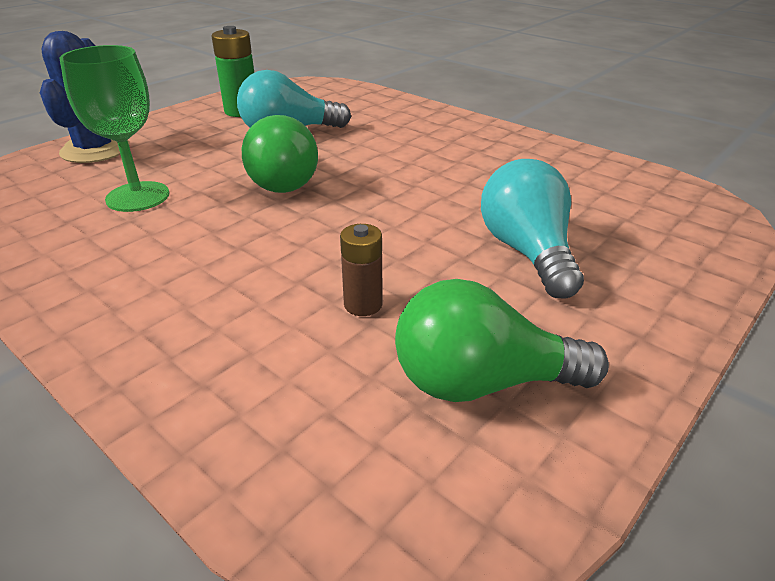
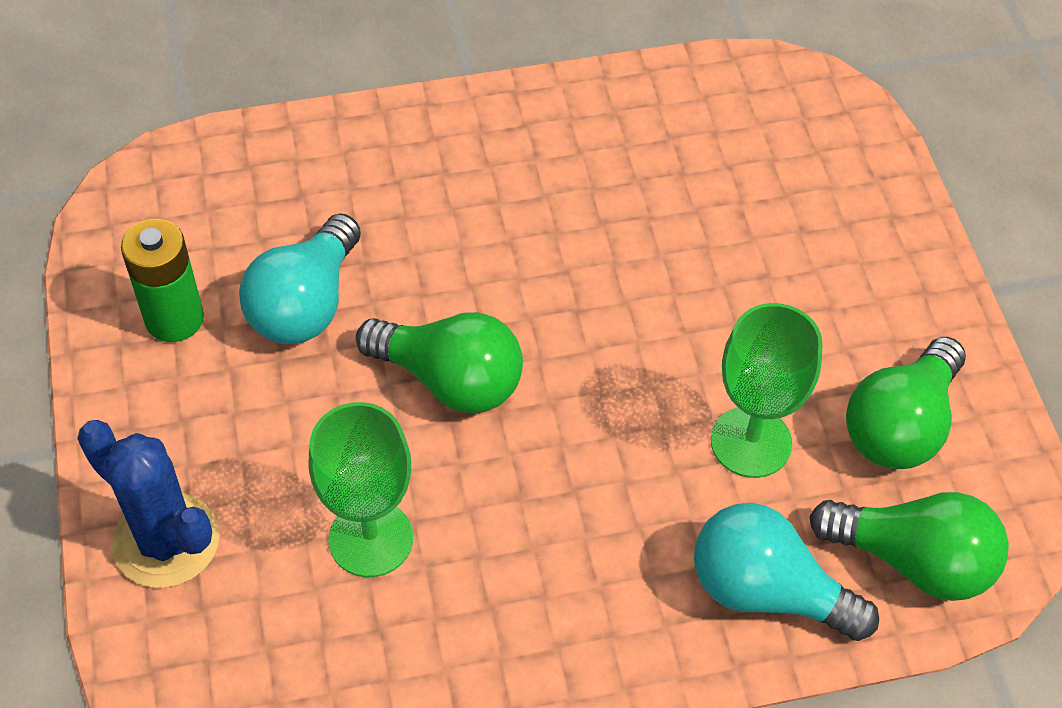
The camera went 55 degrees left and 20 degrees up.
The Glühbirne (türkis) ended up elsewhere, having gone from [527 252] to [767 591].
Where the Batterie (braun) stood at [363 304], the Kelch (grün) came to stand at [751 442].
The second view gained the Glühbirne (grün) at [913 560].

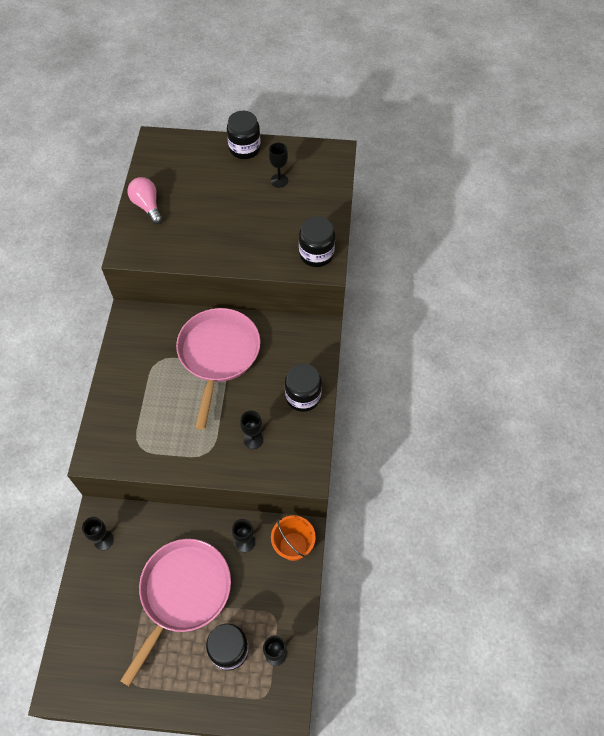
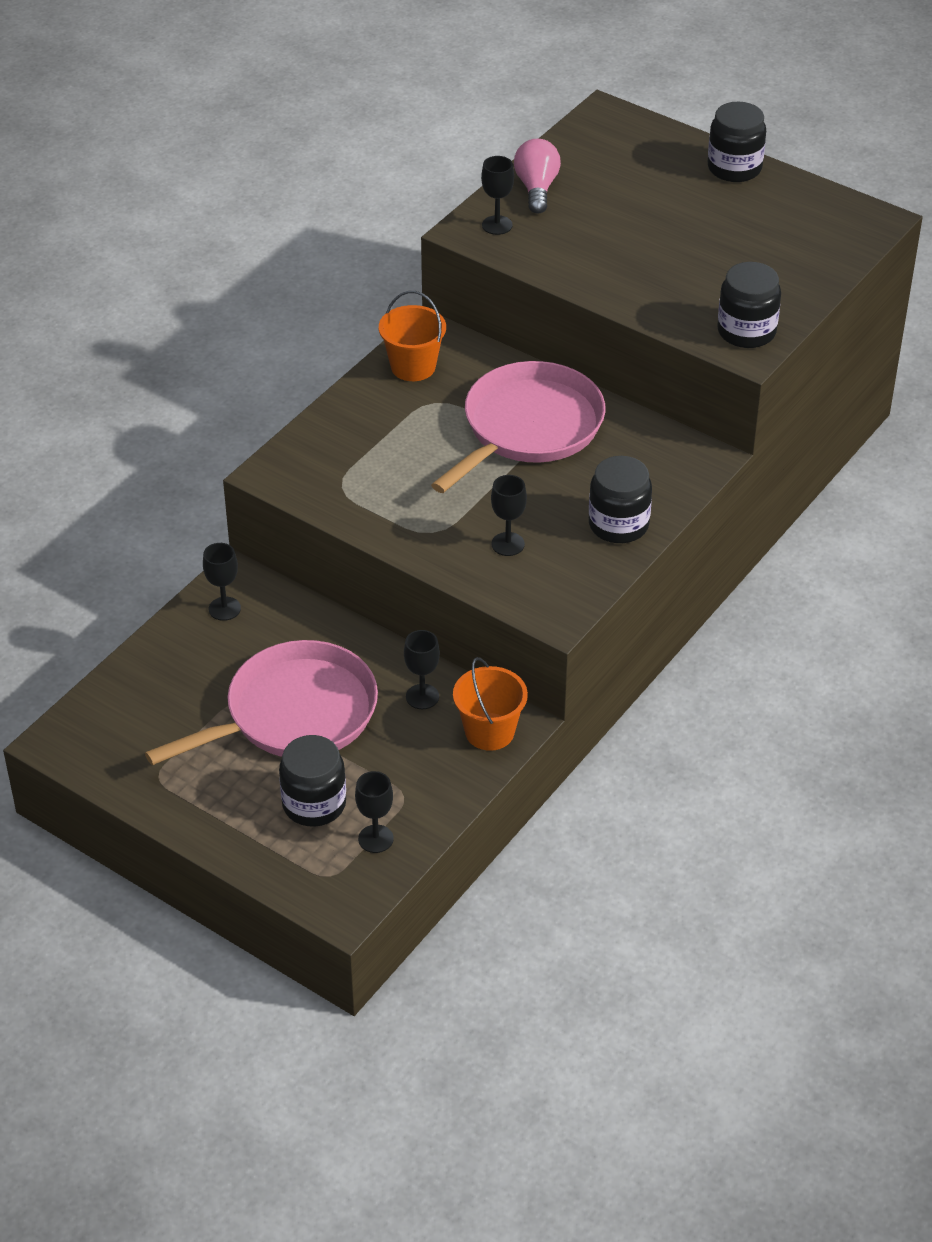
The camera went 30 degrees right and 15 degrees down.
The second view gained the Eimer (orange) at [413 366].
The Kelch (schwarz) ended up elsewhere, having gone from [279 180] to [497 225].

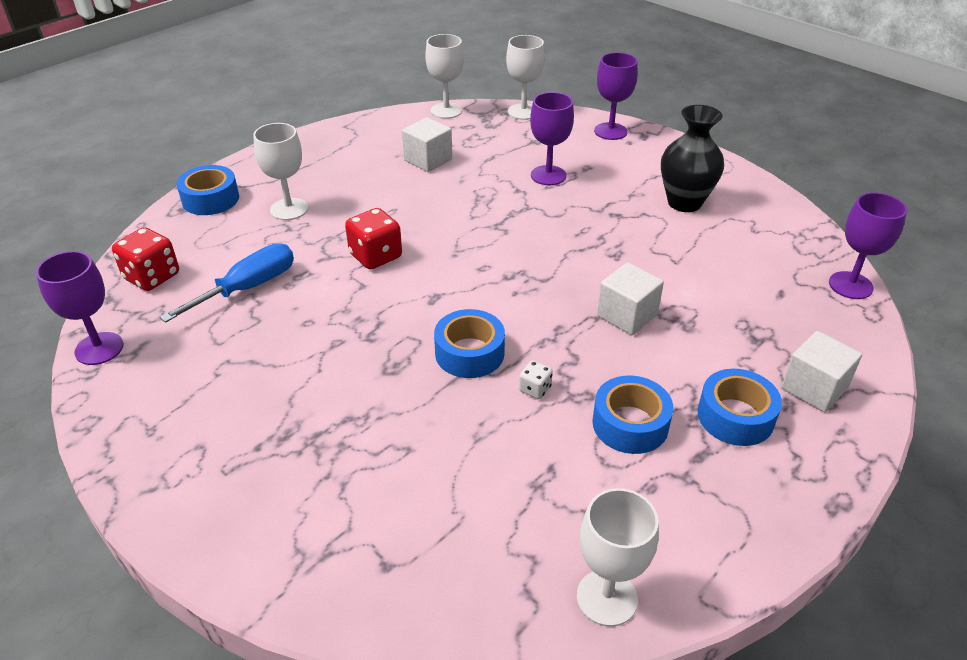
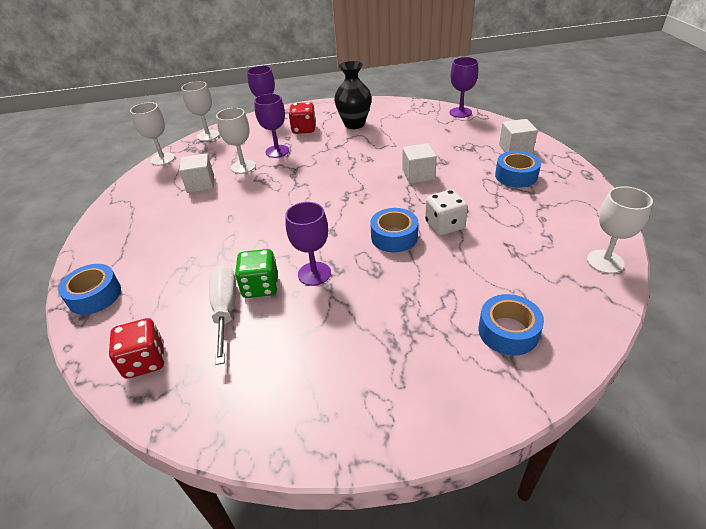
The camera went 50 degrees left and 0 degrees up.
What was the Schraubenzieher (blau) at [248 288] turned into the Schraubenzieher (weiß) at [225 310].
The Kelch (weiß) ended up elsewhere, having gone from [289 209] to [243 167].
The second view gained the Spielwürfel (grün) at [260 286].
The Kelch (lila) ended up elsewhere, having gone from [99 348] to [314 274].
The Spielwürfel (rot) ended up elsewhere, having gone from [375 256] to [304 129].
The size of the Spielwürfel (weiß) at [535 389] changed by a factor of 1.94.
The Klebeband (blau) ended up elsewhere, having gone from [630 424] to [508 331].

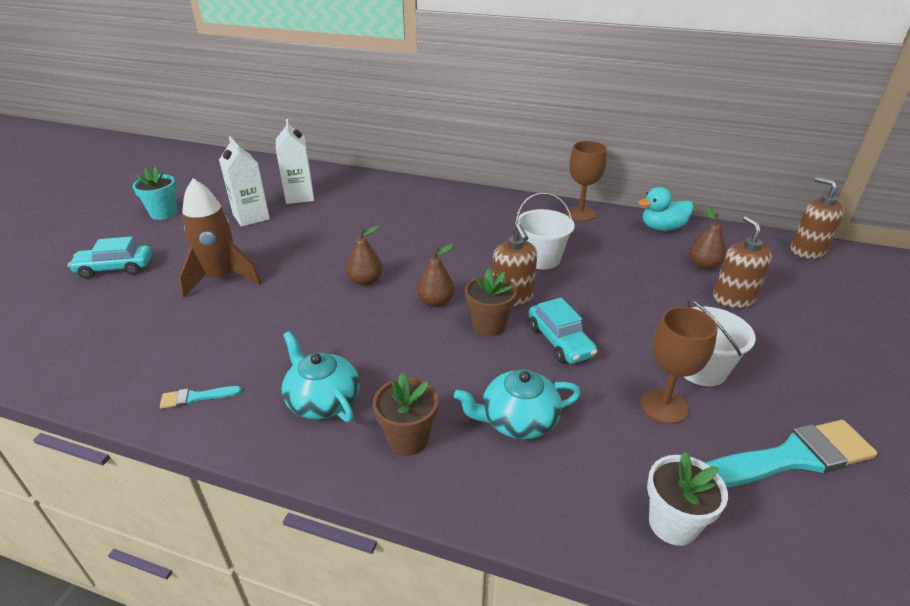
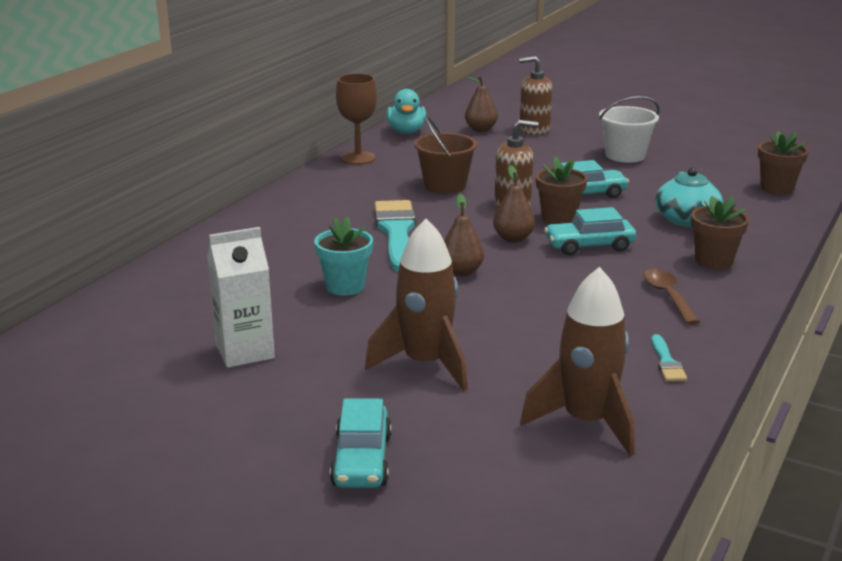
The camera went 80 degrees left and 10 degrees down.
The Blumentopf (türkis) ended up elsewhere, having gone from [164 213] to [345 286].
The Pinsel (türkis) ended up elsewhere, having gone from [791 458] to [397 233].
What was the Eimer (weiß) at [541 259] turned into the Eimer (braun) at [445 185].
The second view gained the Rakete (braun) at [586 422].
The second view gained the Auto (türkis) at [589 246].
Where the Teekanne (türkis) stood at [322 400], the Löffel (braun) came to stand at [667 296].
What was the Blumentopf (weiß) at [672 524] turned into the Blumentopf (braun) at [776 188].
The second view lost the Getränkekarton (weiß) at [299 196].
The second view lost the Kelch (braun) at [663 406].
The second view lost the Seifenspender (braun) at [807 251].

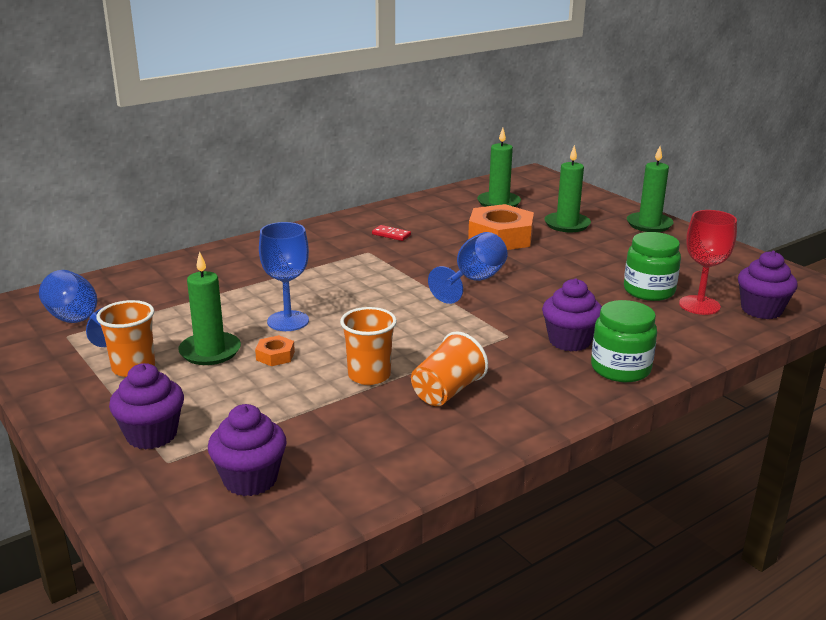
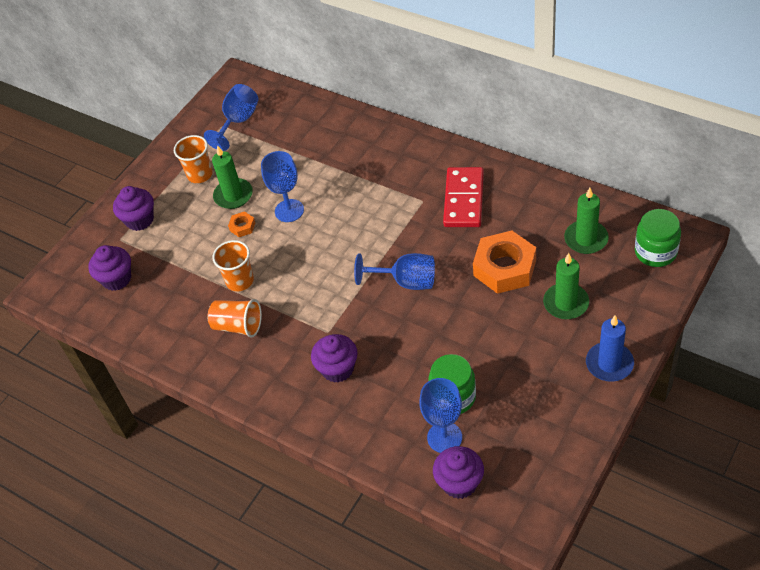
The camera went 75 degrees right and 25 degrees up.
What was the Kelch (rot) at [699 305] turned into the Kelch (blau) at [444 437].
The size of the Dominostein (rot) at [391 235] changed by a factor of 2.35.
What was the Kerze (grün) at [649 224] turned into the Kerze (blau) at [609 364].
The Einmachglas (grün) ended up elsewhere, having gone from [620 369] to [655 252].

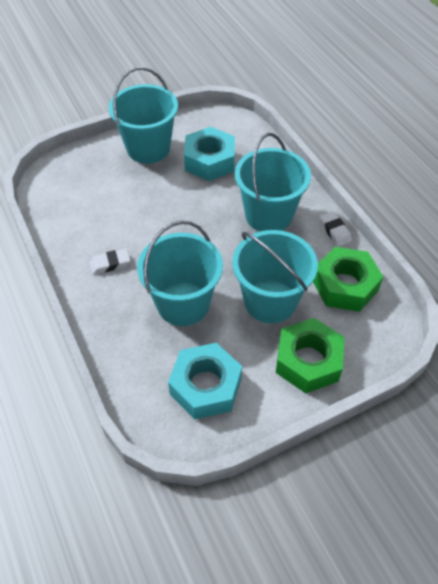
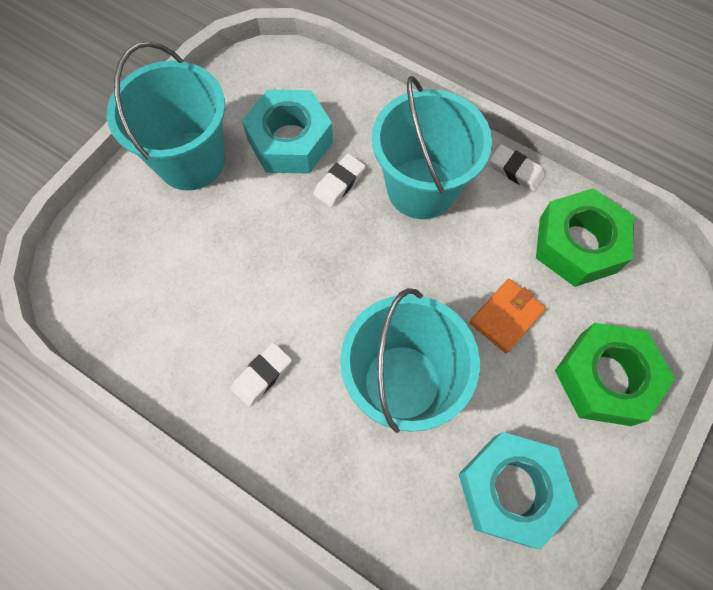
The camera went 30 degrees left and 15 degrees up.
The second view gained the Radiergummi (weiß) at [339 183].
Where the Eimer (türkis) stood at [270 301], the Geldbörse (orange) came to stand at [506 317].

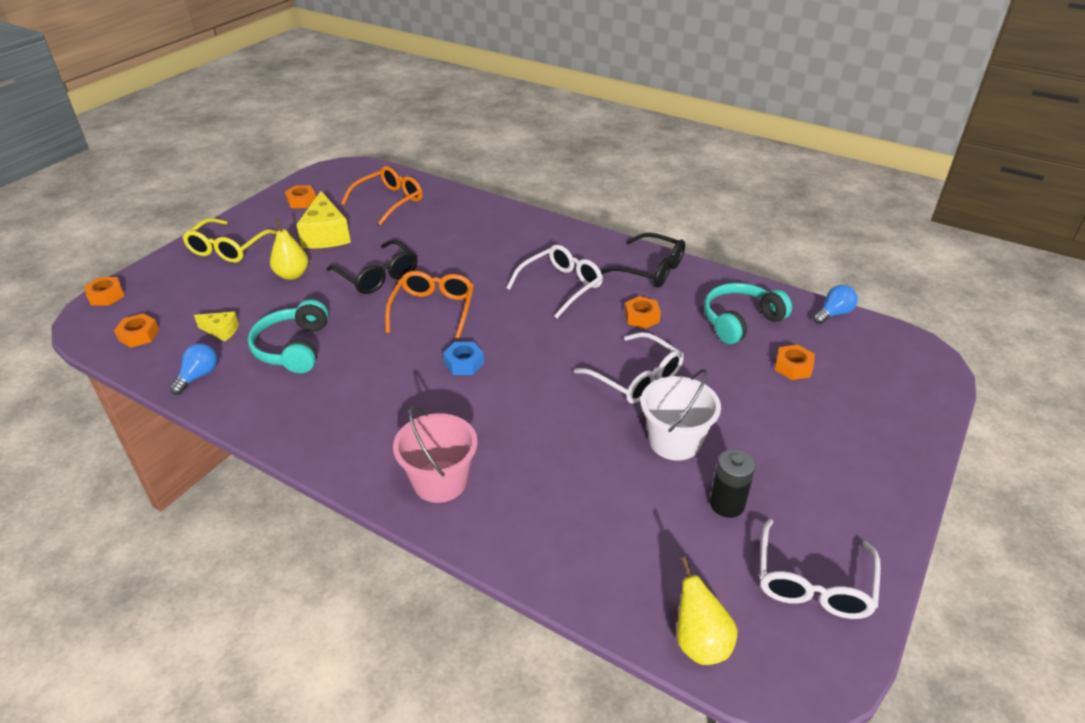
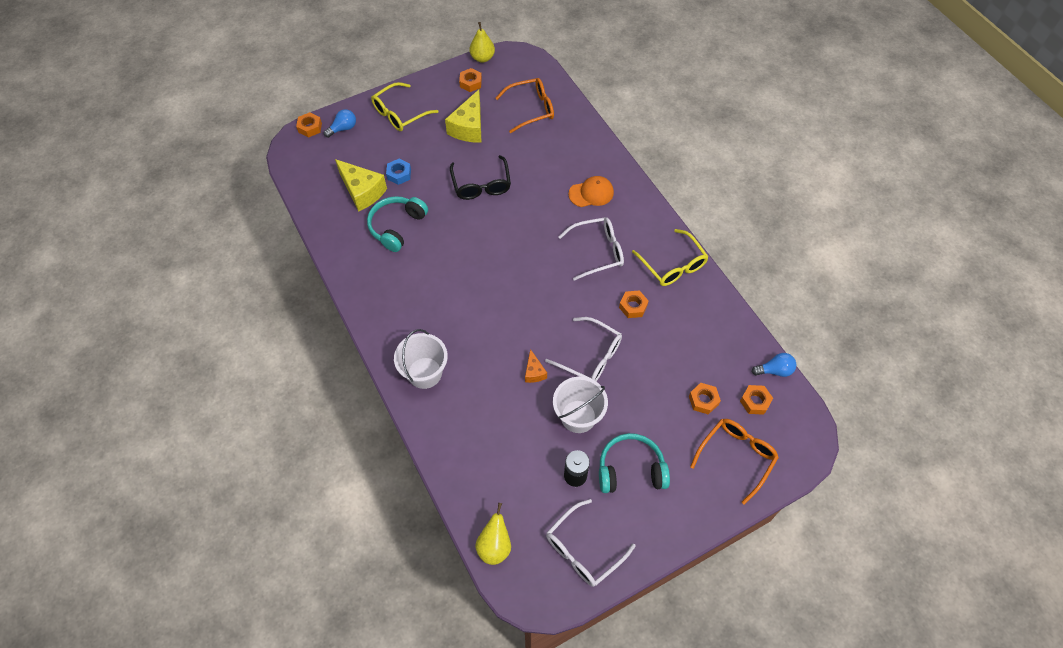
The camera went 30 degrees right and 20 degrees up.
The Glühbirne (blau) ended up elsewhere, having gone from [198 376] to [343 128].
The size of the Käse (gelb) at [221 331] changed by a factor of 1.95.
The Sechskantmutter (blau) ended up elsewhere, having gone from [464 363] to [399 174].
What was the Eimer (rosa) at [440 481] turned into the Eimer (weiß) at [424 373].
The Birne (gelb) ended up elsewhere, having gone from [292 275] to [482 58].
The second view gained the Käse (orange) at [534 372].
The Brille (weiß) at [636 378] ended up facing another way, 45 degrees counterclockwise from before.
The second view gained the Kappe (orange) at [591 193].
The Kopfhörer (türkis) ended up elsewhere, having gone from [740 321] to [630 469].
What was the Brille (schwarz) at [650 269] turned into the Brille (gelb) at [673 265].
The Brille (orange) ended up elsewhere, having gone from [433 310] to [736 457].
The Sechskantmutter (orange) ended up elsewhere, having gone from [139 335] to [755 401].

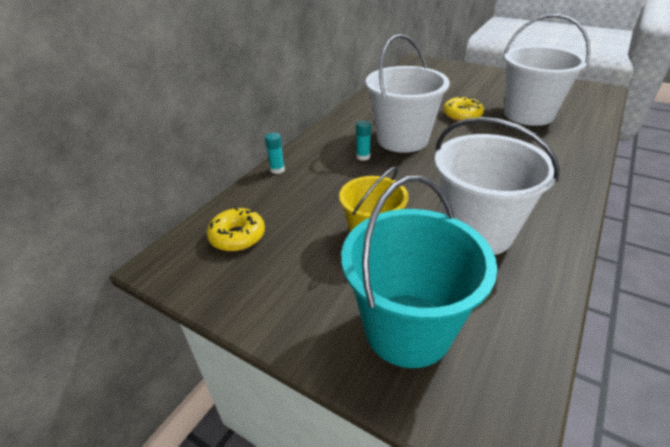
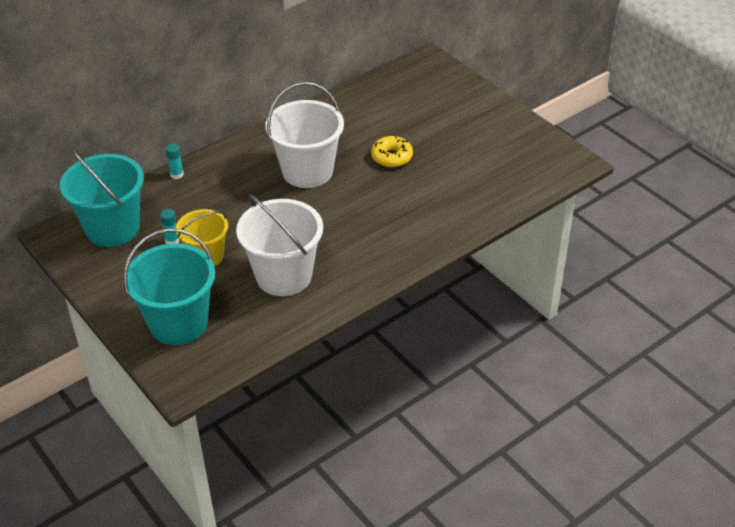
The camera went 20 degrees right and 5 degrees up.
Where the Donut (gelb) stood at [237 236], the Eimer (türkis) came to stand at [112 228].
The Klebestift (türkis) ended up elsewhere, having gone from [363 157] to [172 240].
The second view lost the Eimer (weiß) at [528 114].

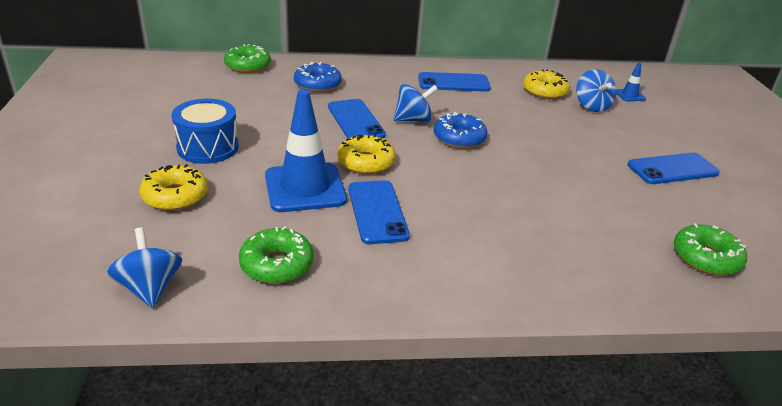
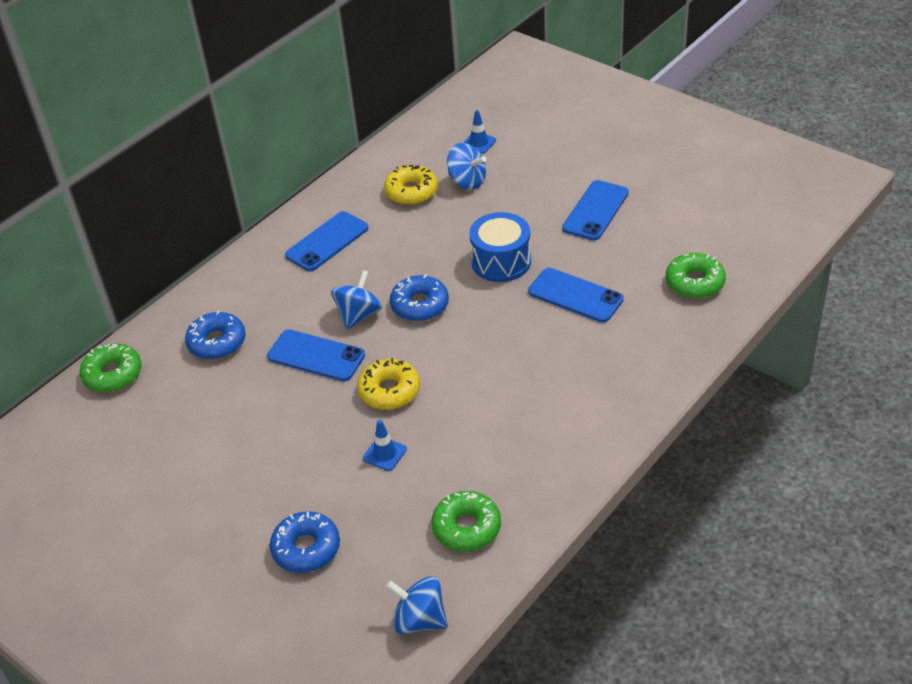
The camera went 40 degrees left and 10 degrees up.
What was the Donut (gelb) at [175 196] turned into the Donut (blau) at [306 548].
The size of the Leitkegel (blau) at [305 188] changed by a factor of 0.45.
The Trommel (blau) ended up elsewhere, having gone from [208 147] to [501 261].
The Handy (blau) ended up elsewhere, having gone from [377 212] to [575 295].

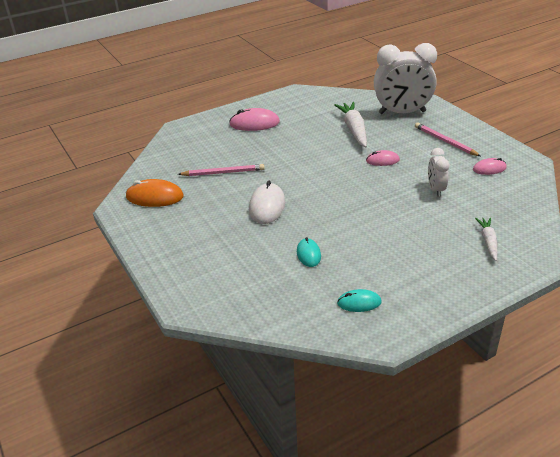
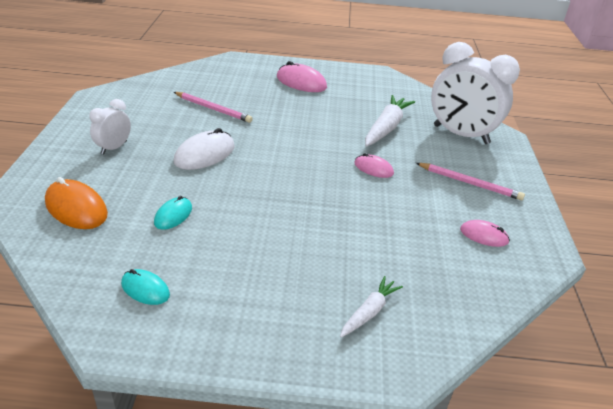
The camera went 30 degrees right and 0 degrees up.
The Computermaus (orange) ended up elsewhere, having gone from [154 197] to [76 208].
The Wecker (weiß) ended up elsewhere, having gone from [435 189] to [114 148].
The Bleistift (rosa) at [445 141] ended up facing another way, 120 degrees clockwise from before.

